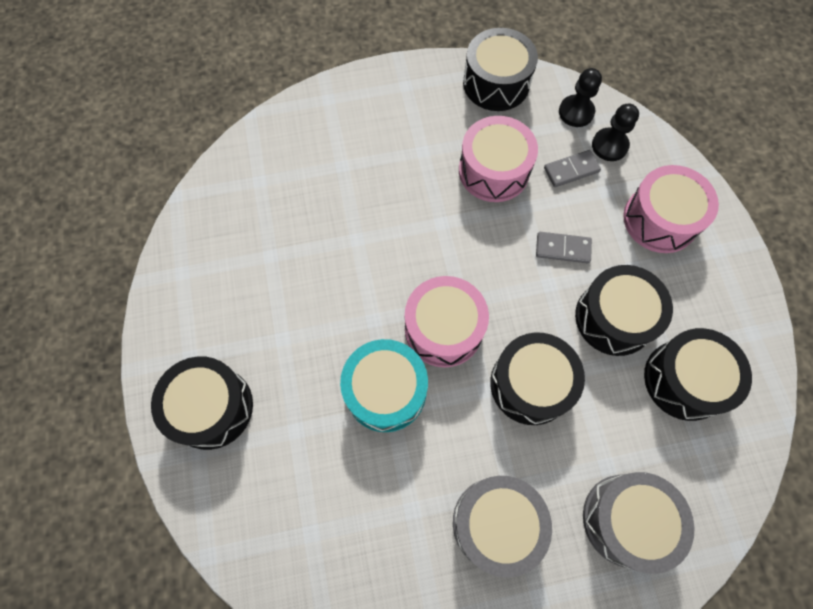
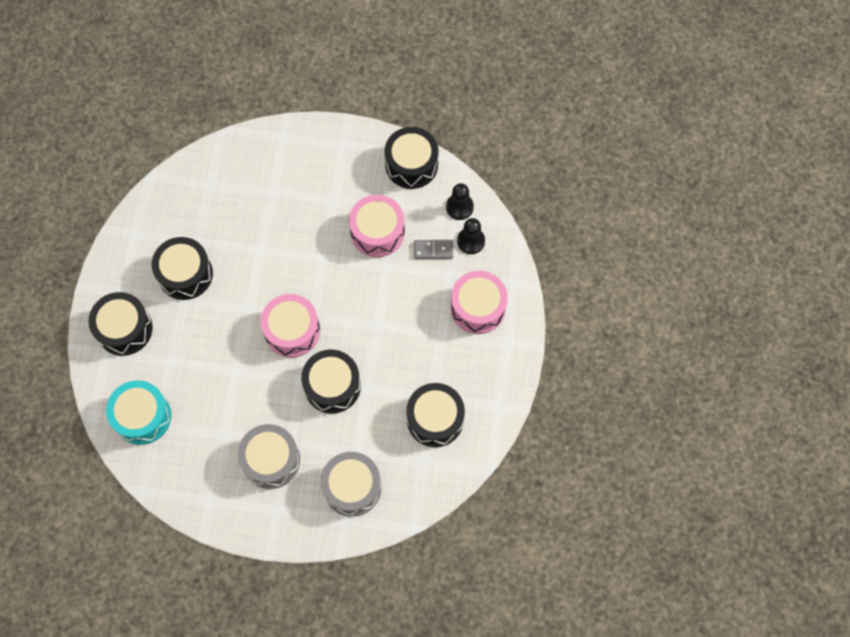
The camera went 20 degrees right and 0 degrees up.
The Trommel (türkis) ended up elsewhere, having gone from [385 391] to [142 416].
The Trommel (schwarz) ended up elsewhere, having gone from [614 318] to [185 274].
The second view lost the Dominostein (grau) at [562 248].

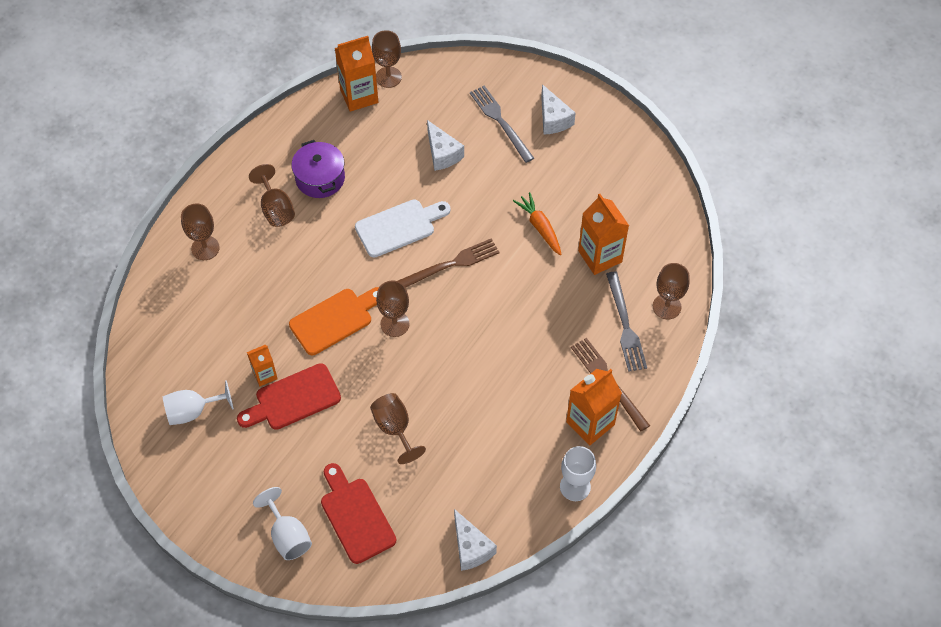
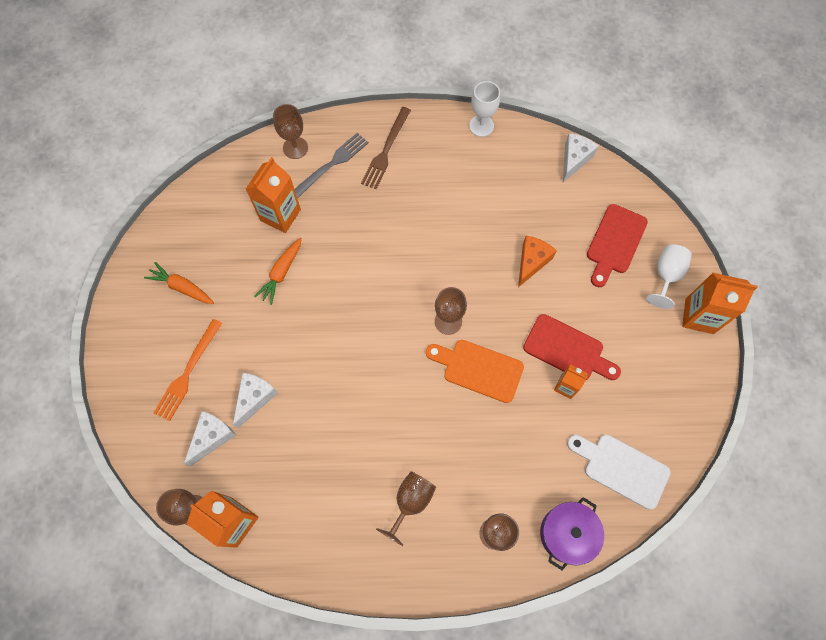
The camera went 125 degrees left and 10 degrees up.
The second view gained the Karotte (orange) at [182 287].
What was the Gabel (grau) at [500 121] turned into the Gabel (orange) at [188 372].
The Käse (weiß) ended up elsewhere, having gone from [553 119] to [212 437].
Where the Kelch (braun) stood at [395 428], the Käse (orange) came to stand at [531 262].
The Kochtopf (lila) ended up elsewhere, having gone from [320 178] to [567 534].
The Schneidebrett (weiß) ended up elsewhere, having gone from [399 227] to [621 468].
The Getränkekarton (orange) ended up elsewhere, having gone from [590 423] to [699 316].
The second view lost the Kelch (weiß) at [193 411].
The second view lost the Gabel (braun) at [451 264].

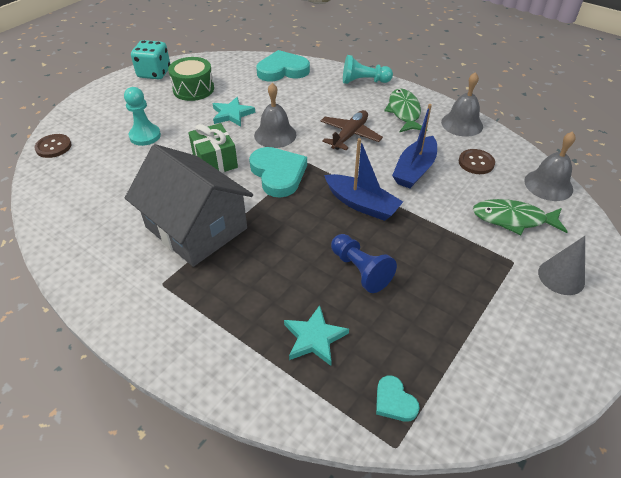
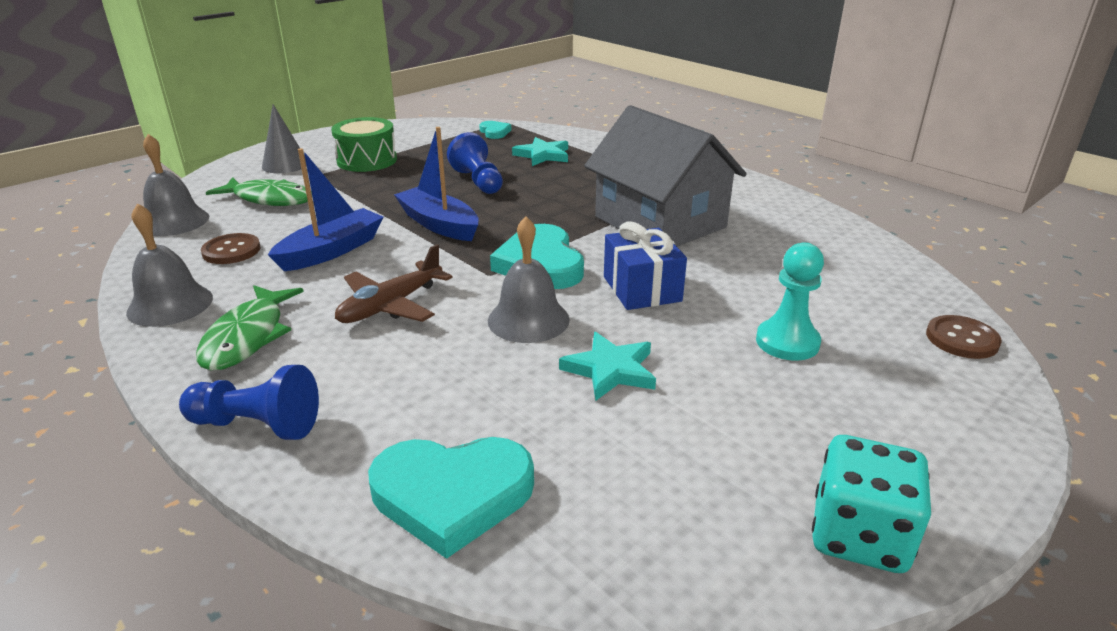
The camera went 170 degrees left and 15 degrees down.
What was the Bauer (türkis) at [364 81] turned into the Bauer (blau) at [257 425].
The Trommel (grün) ended up elsewhere, having gone from [193 89] to [367 160].
What was the Geschenk (grün) at [215 161] turned into the Geschenk (blau) at [642 289].

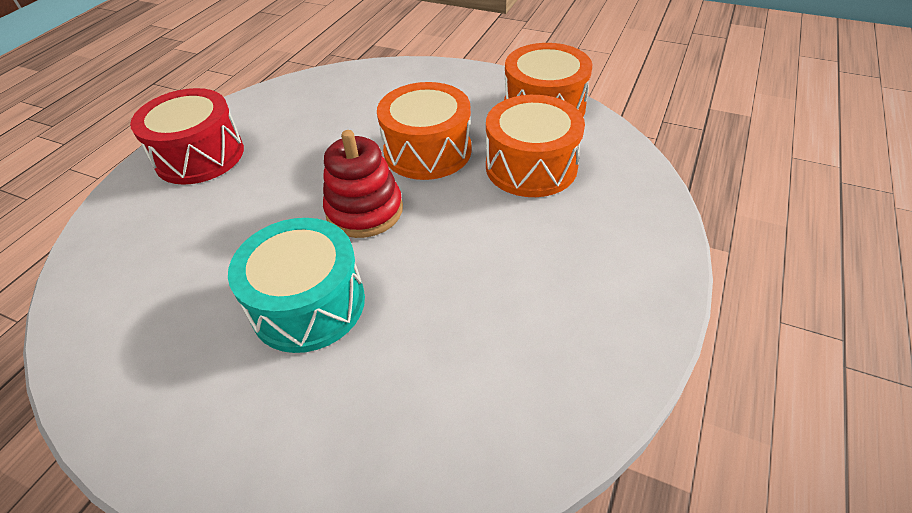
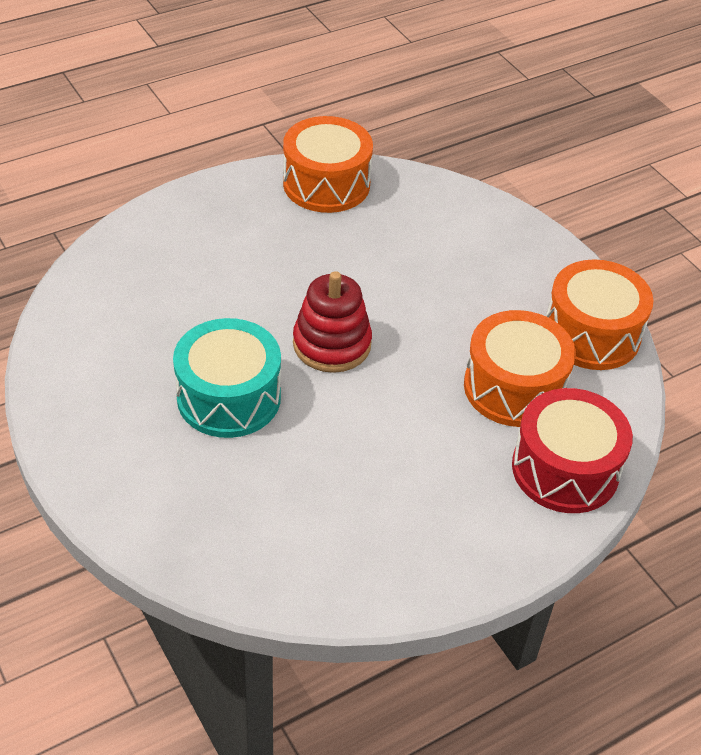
The camera went 30 degrees right and 0 degrees up.
The Trommel (orange) ended up elsewhere, having gone from [427 151] to [326 184].
The Trommel (rot) ended up elsewhere, having gone from [200 156] to [565 469].

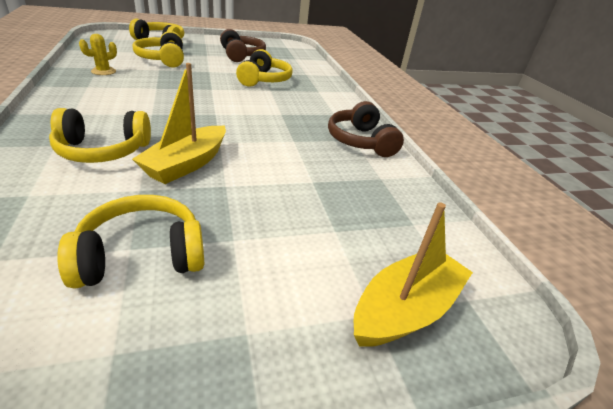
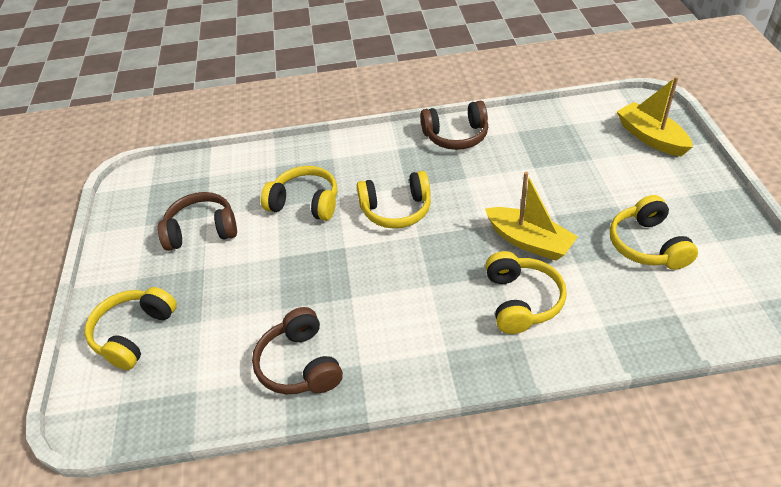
The camera went 75 degrees left and 10 degrees up.
Where the Kaktus (gelb) stood at [103 71], the Kopfhörer (braun) came to stand at [300 364].
The Kopfhörer (gelb) ended up elsewhere, having gone from [163 59] to [396 210].

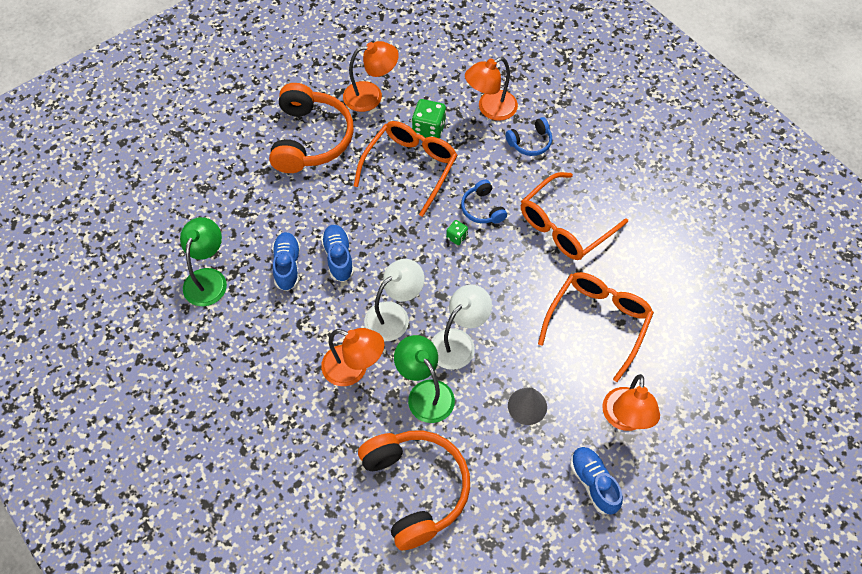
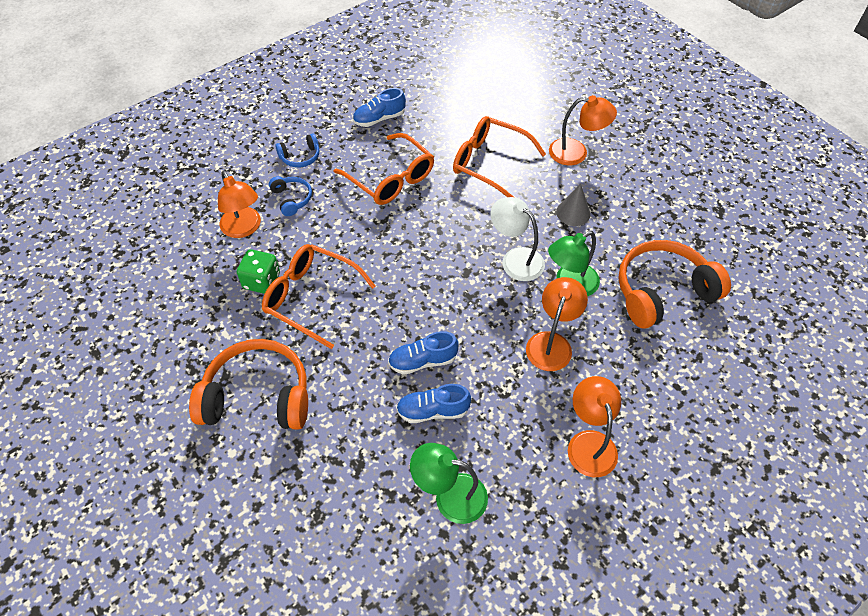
The camera went 90 degrees left and 5 degrees down.
The Kopfhörer (blau) ended up elsewhere, having gone from [482 209] to [300 157].
The Schuh (blau) ended up elsewhere, having gone from [593 483] to [379 119].
The Lampe (orange) ended up elsewhere, having gone from [371 96] to [589 443].
The second view lost the Lampe (weiß) at [394 315].
The second view lost the Spielwürfel (grün) at [457 237].

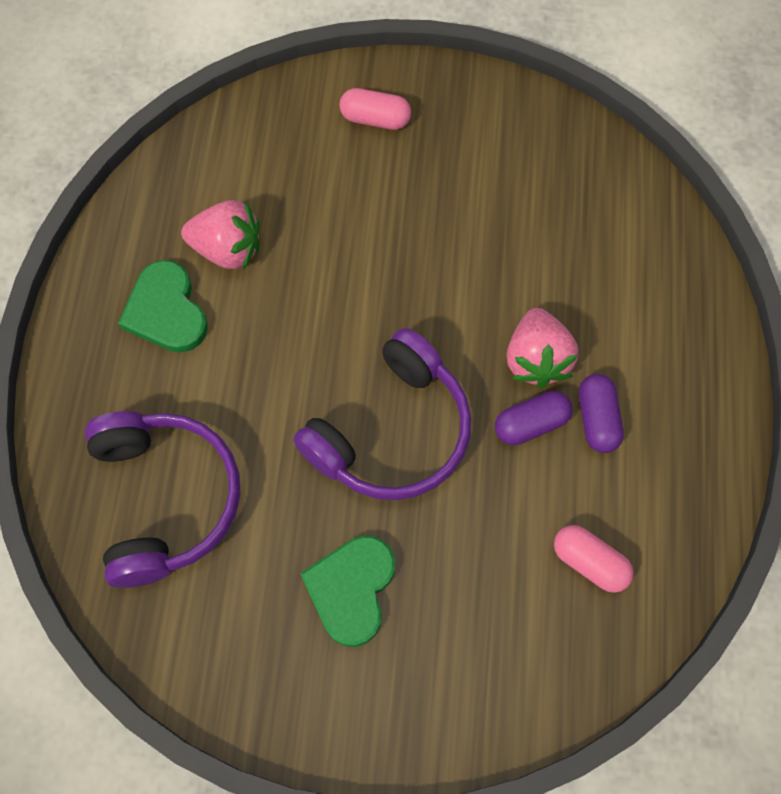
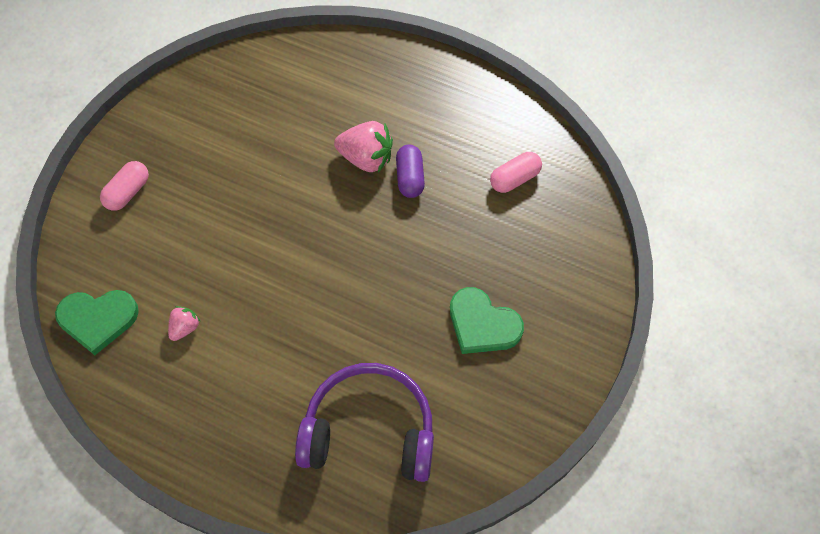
The camera went 70 degrees left and 5 degrees down.
The Herz (grün) ended up elsewhere, having gone from [166 311] to [98 319].
The size of the Erdbeere (rosa) at [227 249] changed by a factor of 0.54.
The second view lost the Kopfhörer (lila) at [392 432].
The second view lost the Kapsel (lila) at [597 419].

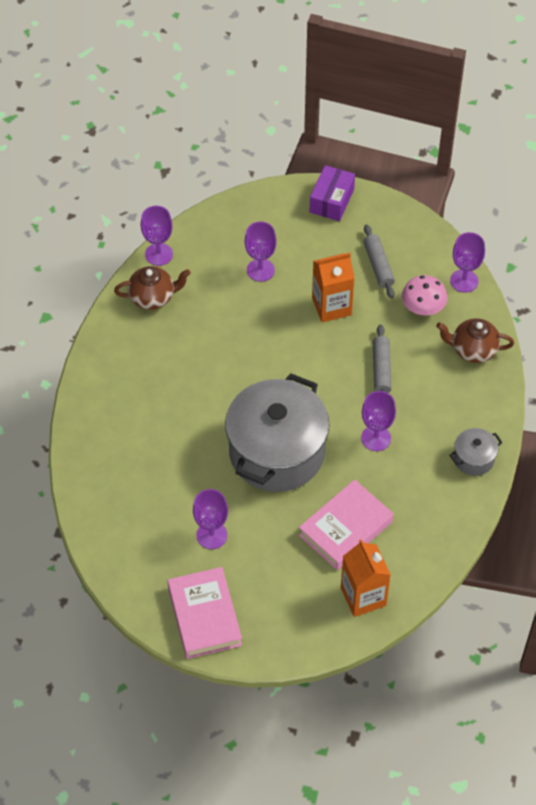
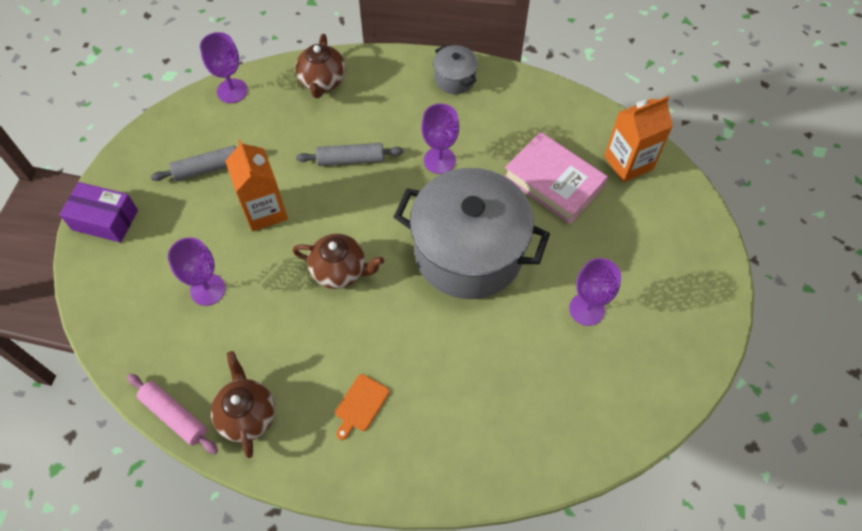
The camera went 95 degrees left and 5 degrees up.
Where the Kelch (lila) stood at [159 254], the Nudelholz (rosa) came to stand at [174 416].
The second view gained the Teekanne (braun) at [340 271].
The second view gained the Schneidebrett (orange) at [361 405].
The second view lost the Buch (rosa) at [204 616].
The second view lost the Pilz (rosa) at [423 307].

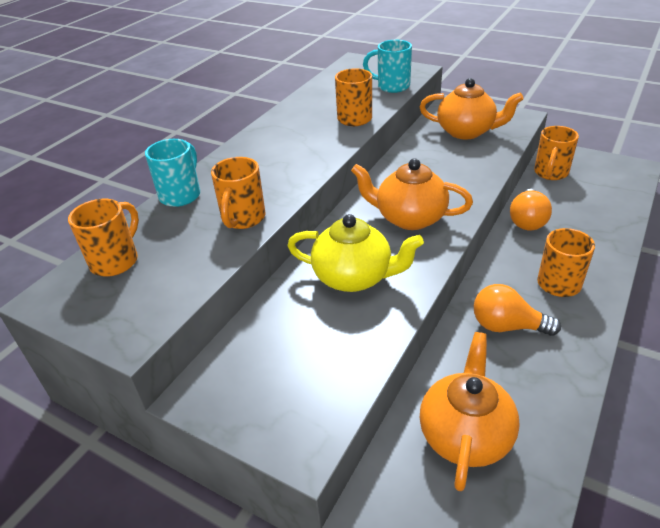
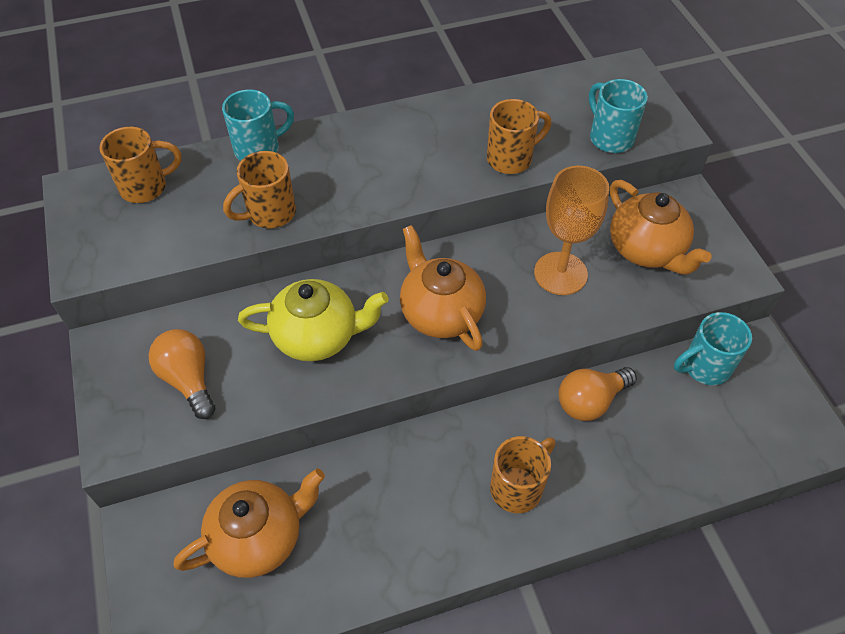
The camera went 40 degrees right and 15 degrees up.
The Glühbirne (orange) ended up elsewhere, having gone from [507 326] to [188 379].
The Teekanne (gelb) at [354 277] ended up facing another way, 60 degrees counterclockwise from before.
The second view gained the Kelch (orange) at [560 273].
What was the Tasse (orange) at [550 173] turned into the Tasse (türkis) at [704 367].

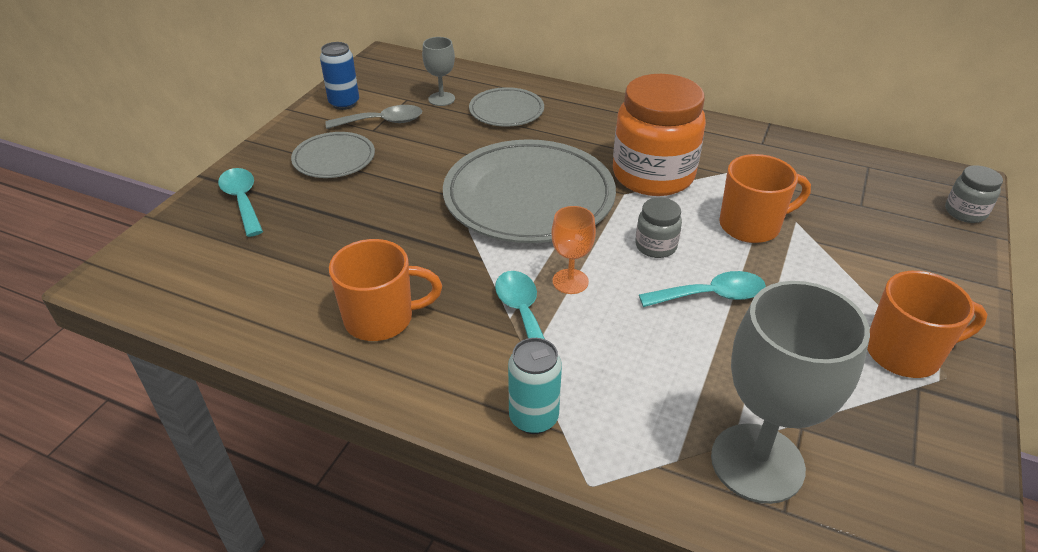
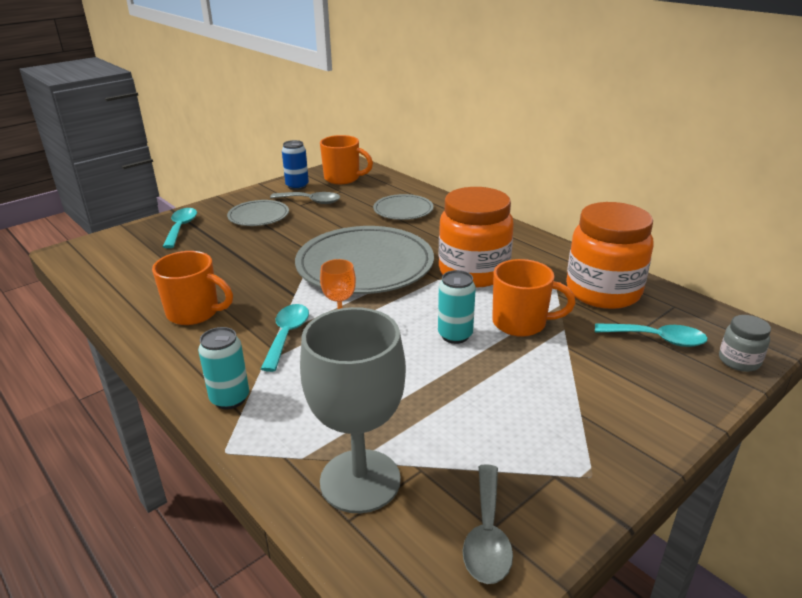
The camera went 25 degrees right and 10 degrees down.
The Tasse (orange) ended up elsewhere, having gone from [904 353] to [343 178].
The second view gained the Dose (türkis) at [455 335].
The second view gained the Löffel (grau) at [487 535].
The second view gained the Einmachglas (orange) at [603 292].
The Löffel (türkis) ended up elsewhere, having gone from [711 296] to [657 339].
The second view lost the Kelch (grau) at [441 99].
The second view lost the Einmachglas (grau) at [655 246].

